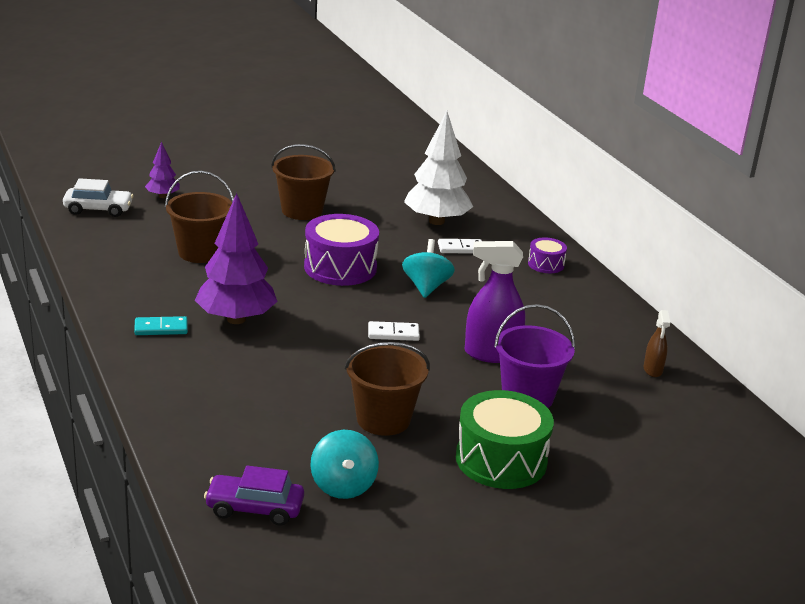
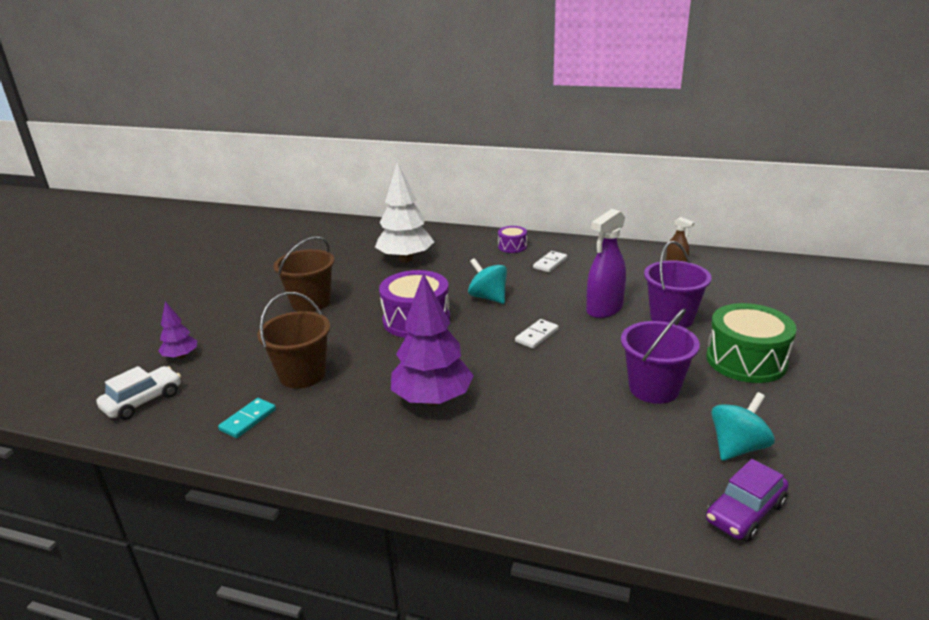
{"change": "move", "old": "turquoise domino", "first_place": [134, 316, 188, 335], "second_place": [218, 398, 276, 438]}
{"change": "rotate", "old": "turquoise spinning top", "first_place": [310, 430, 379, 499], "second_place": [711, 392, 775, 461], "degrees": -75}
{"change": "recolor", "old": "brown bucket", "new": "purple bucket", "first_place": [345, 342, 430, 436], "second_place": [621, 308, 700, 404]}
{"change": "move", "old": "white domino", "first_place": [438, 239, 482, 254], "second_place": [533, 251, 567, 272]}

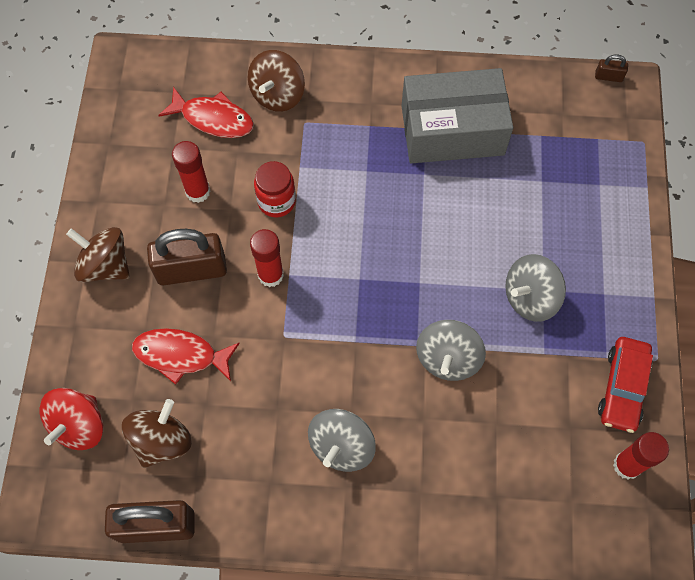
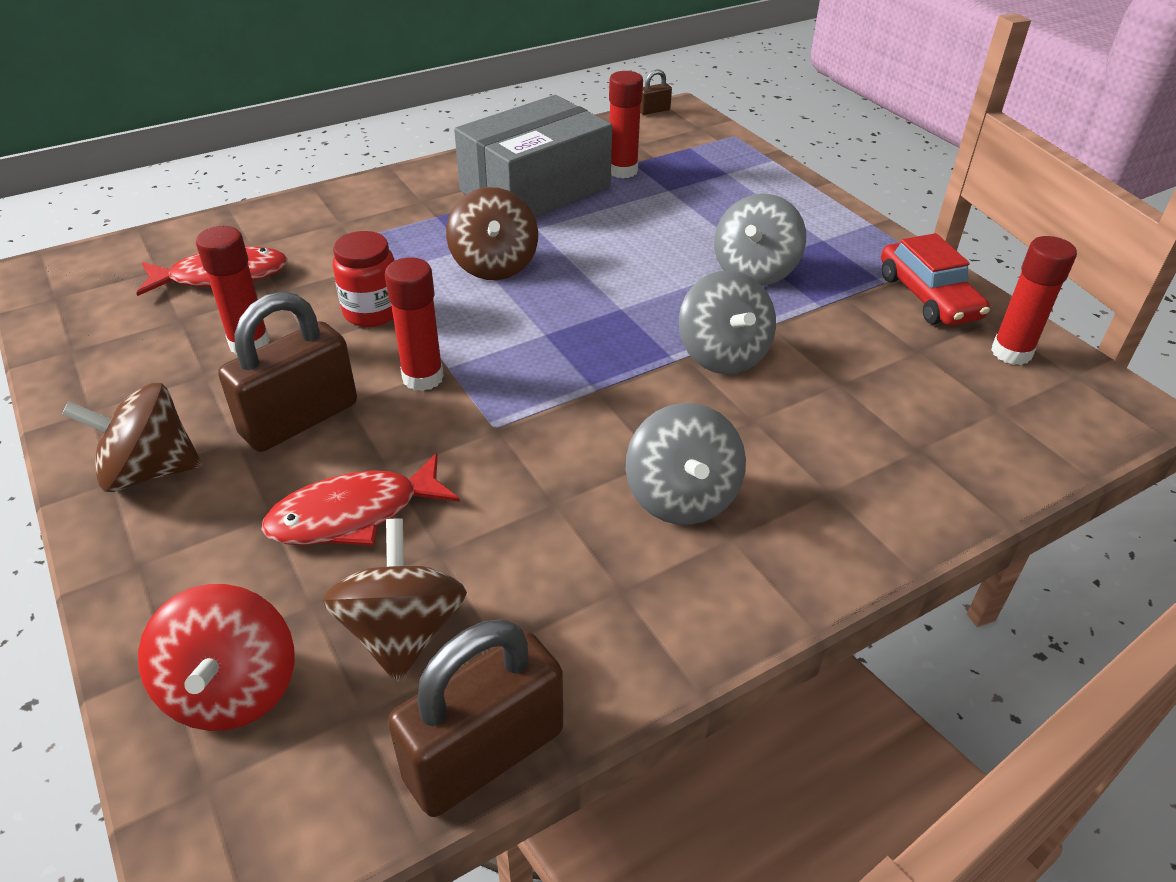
{"change": "move", "old": "brown spinning top", "first_place": [248, 50, 305, 112], "second_place": [446, 187, 538, 280]}
{"change": "insert", "new": "red glue stick", "second_place": [609, 71, 643, 178]}

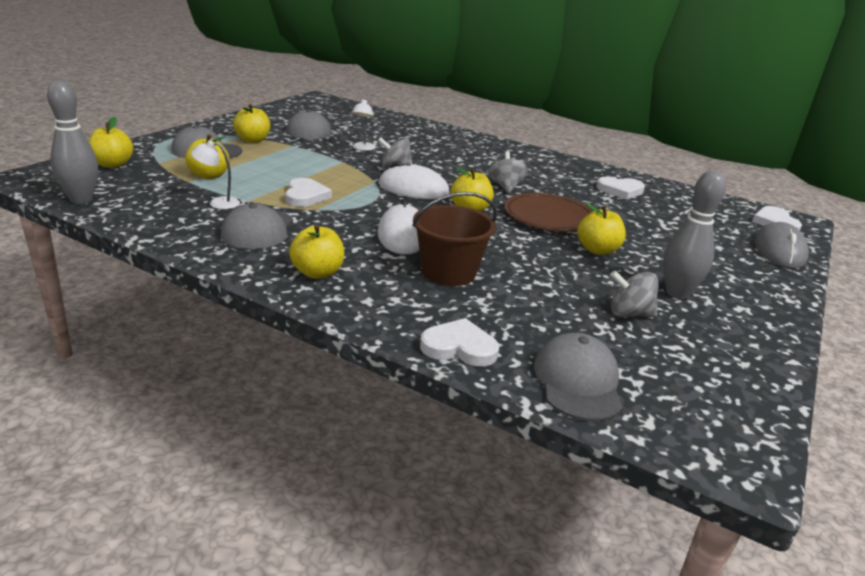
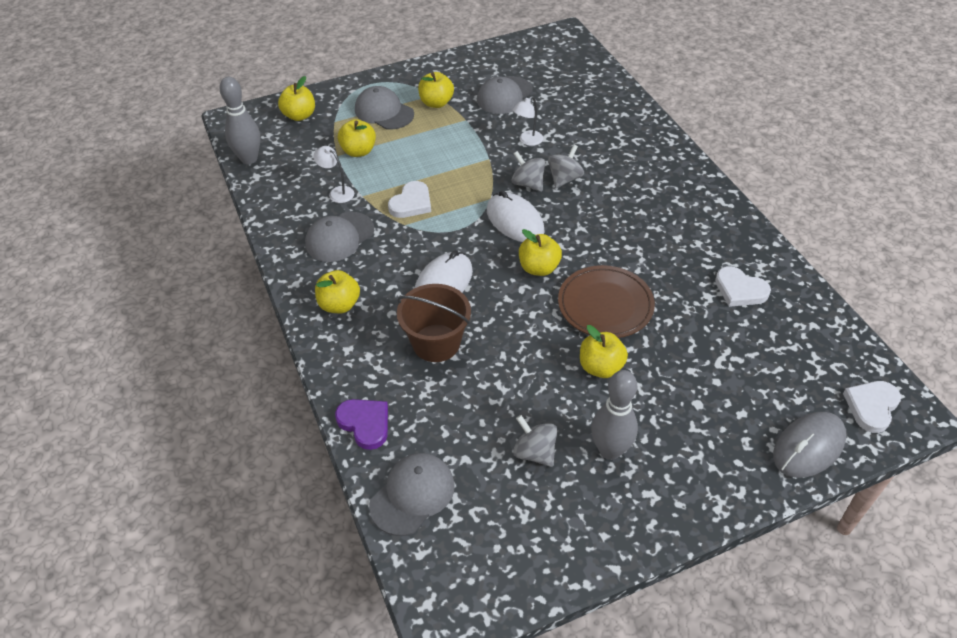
{"change": "recolor", "old": "white heart", "new": "purple heart", "first_place": [420, 318, 499, 367], "second_place": [335, 399, 388, 450]}
{"change": "move", "old": "grey spinning top", "first_place": [488, 151, 528, 193], "second_place": [548, 145, 584, 188]}

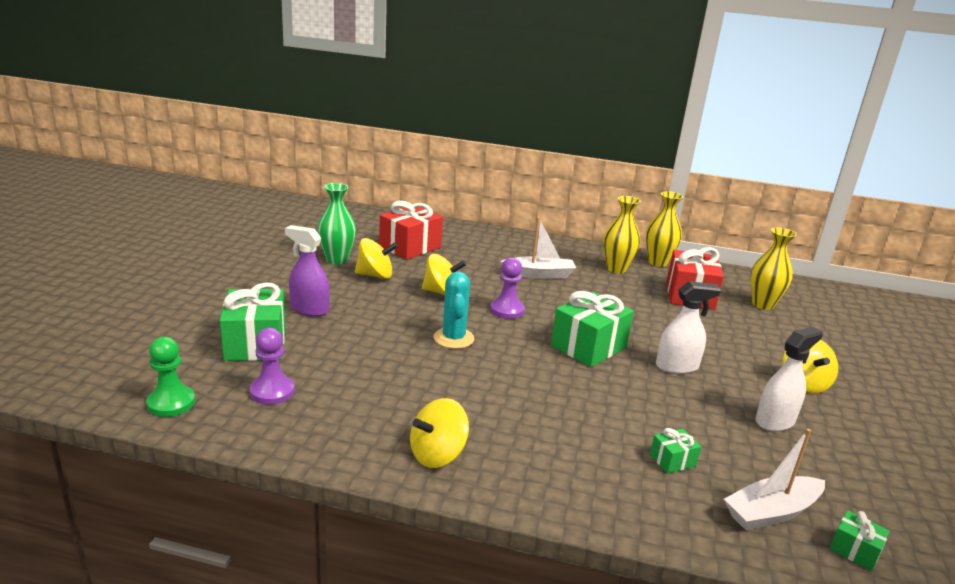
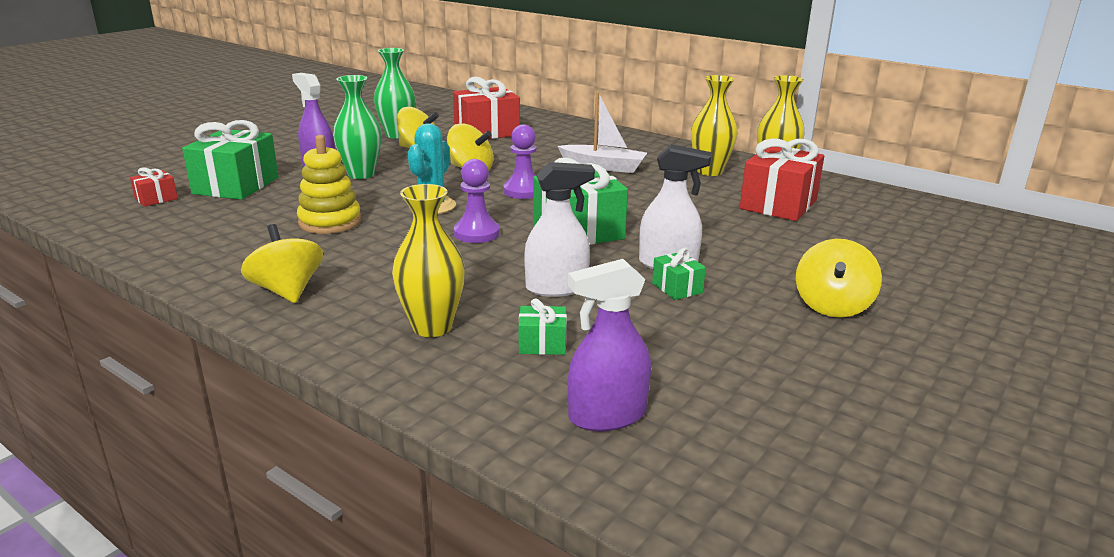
{"change": "delete", "old": "green pawn", "first_place": [146, 337, 195, 417]}
{"change": "move", "old": "purple pawn", "first_place": [250, 328, 294, 405], "second_place": [454, 159, 500, 243]}
{"change": "rotate", "old": "yellow spinning top", "first_place": [410, 398, 469, 468], "second_place": [241, 224, 323, 303], "degrees": 75}
{"change": "replace", "old": "white boat", "new": "purple spray bottle", "first_place": [724, 429, 825, 530], "second_place": [568, 259, 651, 431]}
{"change": "move", "old": "yellow vase", "first_place": [751, 227, 797, 310], "second_place": [392, 184, 465, 337]}
{"change": "move", "old": "white spray bottle", "first_place": [755, 327, 823, 432], "second_place": [524, 162, 595, 297]}
{"change": "move", "old": "green gift", "first_place": [829, 510, 890, 571], "second_place": [652, 248, 706, 300]}
{"change": "insert", "new": "red gift", "second_place": [130, 167, 178, 207]}
{"change": "insert", "new": "yellow stacking toy", "second_place": [297, 135, 361, 234]}
{"change": "insert", "new": "green vase", "second_place": [333, 75, 382, 179]}

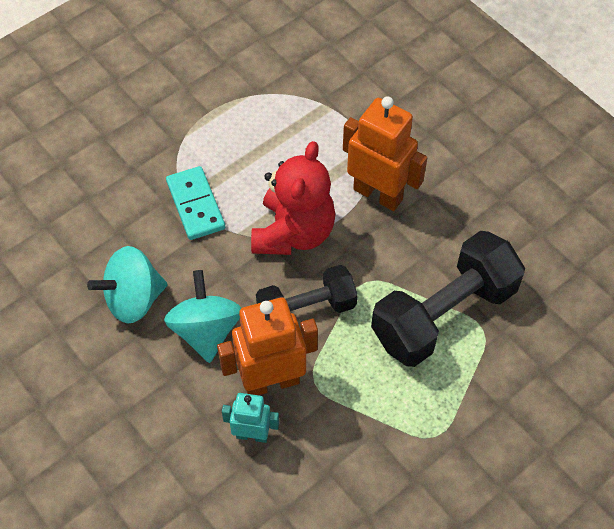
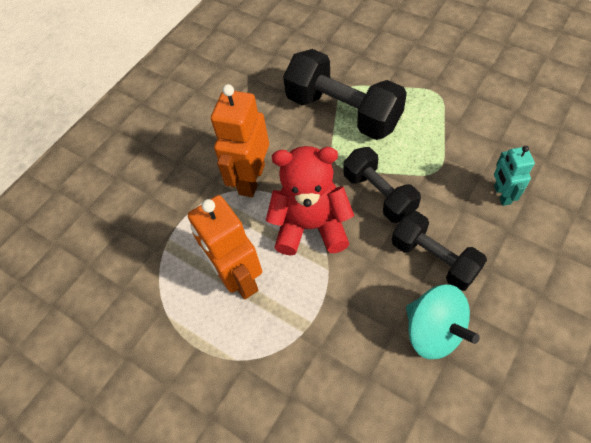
{"change": "replace", "old": "turquoise spinning top", "new": "black dumbbell", "first_place": [164, 270, 241, 363], "second_place": [392, 211, 487, 291]}
{"change": "delete", "old": "turquoise domino", "first_place": [166, 166, 225, 240]}
{"change": "move", "old": "orange robot", "first_place": [217, 297, 318, 395], "second_place": [188, 195, 262, 300]}

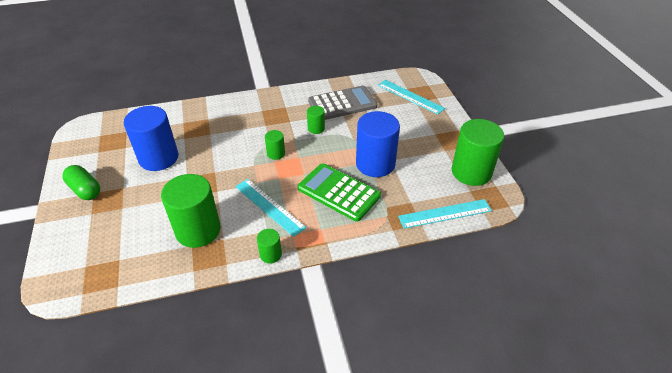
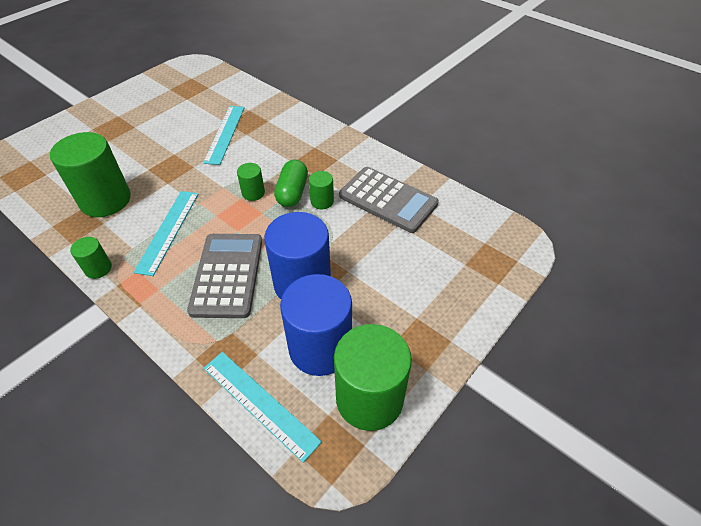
{"change": "move", "old": "green capsule", "first_place": [62, 165, 100, 200], "second_place": [274, 160, 308, 207]}
{"change": "move", "old": "blue cylinder", "first_place": [124, 106, 178, 171], "second_place": [280, 274, 352, 376]}
{"change": "recolor", "old": "green calculator", "new": "grey calculator", "first_place": [298, 163, 381, 222], "second_place": [187, 234, 262, 318]}
{"change": "move", "old": "turquoise ruler", "first_place": [378, 80, 445, 115], "second_place": [203, 106, 245, 165]}

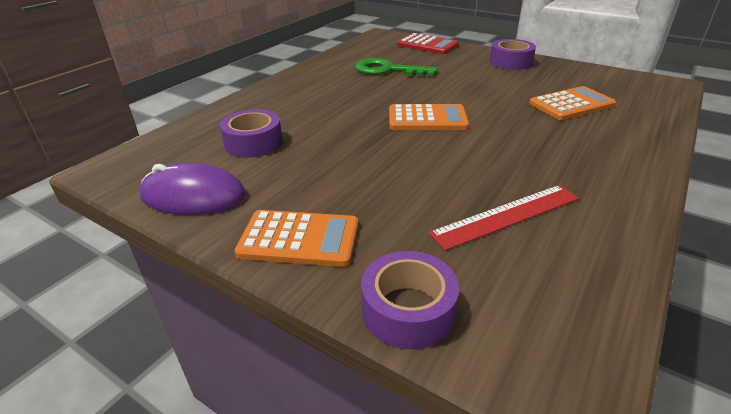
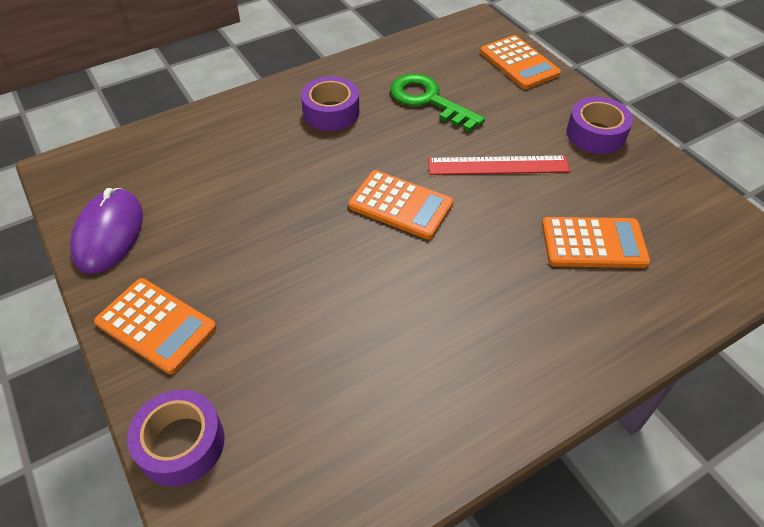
{"change": "rotate", "old": "purple mouse", "first_place": [139, 163, 246, 215], "second_place": [70, 188, 143, 274], "degrees": 60}
{"change": "move", "old": "purple tape", "first_place": [220, 109, 283, 158], "second_place": [301, 76, 359, 131]}
{"change": "recolor", "old": "red calculator", "new": "orange calculator", "first_place": [397, 33, 459, 54], "second_place": [480, 35, 561, 89]}
{"change": "move", "old": "red ruler", "first_place": [429, 185, 579, 251], "second_place": [428, 156, 570, 175]}

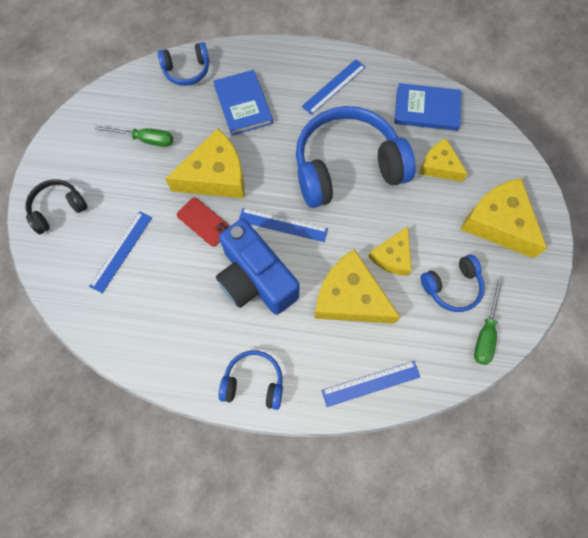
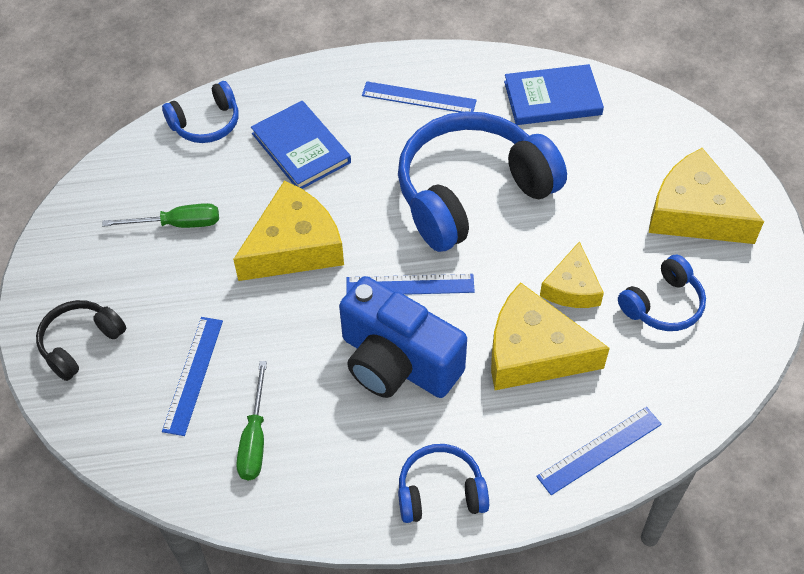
{"change": "delete", "old": "red phone", "first_place": [177, 198, 230, 247]}
{"change": "rotate", "old": "blue ruler", "first_place": [302, 59, 366, 115], "second_place": [362, 81, 477, 112], "degrees": 75}
{"change": "delete", "old": "yellow cheese", "first_place": [419, 139, 468, 182]}
{"change": "move", "old": "green screwdriver", "first_place": [474, 279, 503, 365], "second_place": [236, 361, 267, 480]}

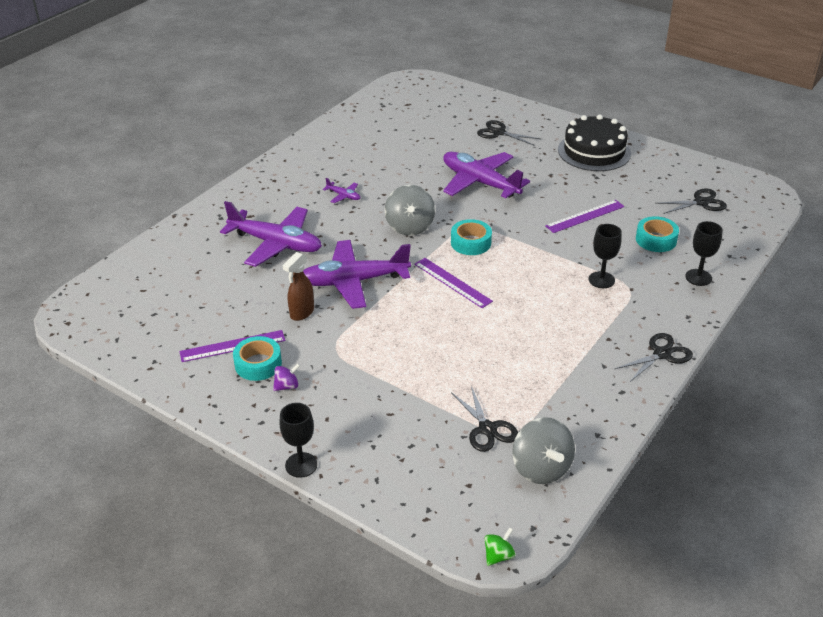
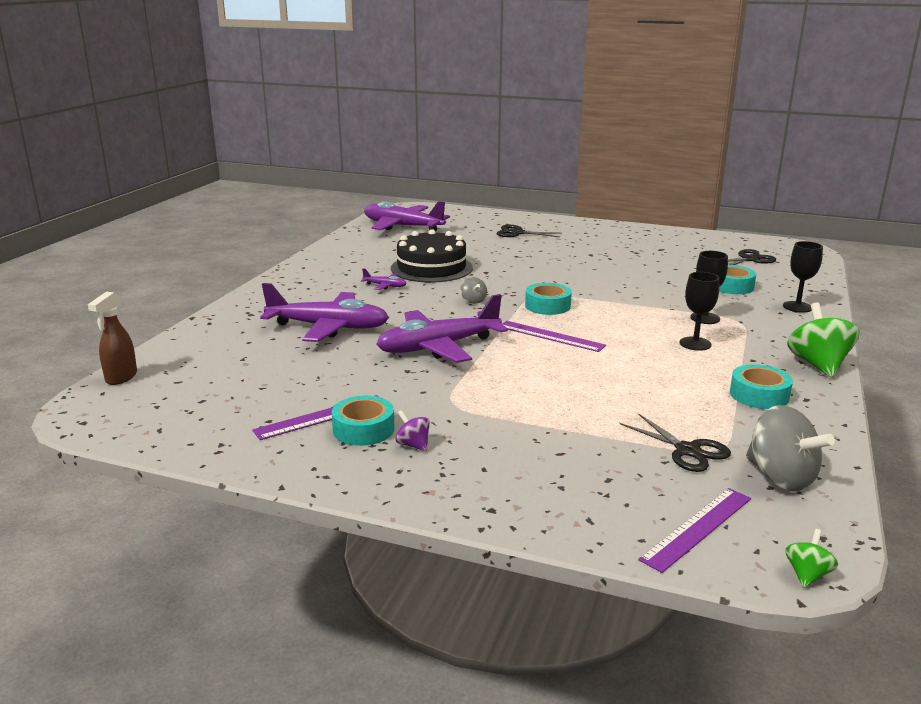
{"change": "rotate", "old": "purple spinning top", "first_place": [273, 363, 300, 391], "second_place": [395, 410, 430, 451], "degrees": -90}
{"change": "move", "old": "black goblet", "first_place": [280, 403, 317, 478], "second_place": [680, 272, 719, 351]}
{"change": "move", "old": "brown spray bottle", "first_place": [283, 252, 314, 321], "second_place": [88, 291, 137, 385]}
{"change": "resize", "old": "grey spinning top", "first_place": [385, 185, 435, 236], "second_place": [460, 277, 487, 304], "factor": 0.49}
{"change": "move", "old": "purple plane", "first_place": [443, 152, 530, 198], "second_place": [364, 201, 450, 231]}
{"change": "move", "old": "purple ruler", "first_place": [545, 200, 625, 233], "second_place": [638, 488, 751, 573]}
{"change": "move", "old": "black cake", "first_place": [558, 115, 631, 171], "second_place": [391, 229, 473, 283]}
{"change": "replace", "old": "black scissors", "new": "green spinning top", "first_place": [615, 333, 693, 382], "second_place": [787, 303, 860, 378]}
{"change": "insert", "new": "turquoise tape", "second_place": [730, 364, 793, 409]}

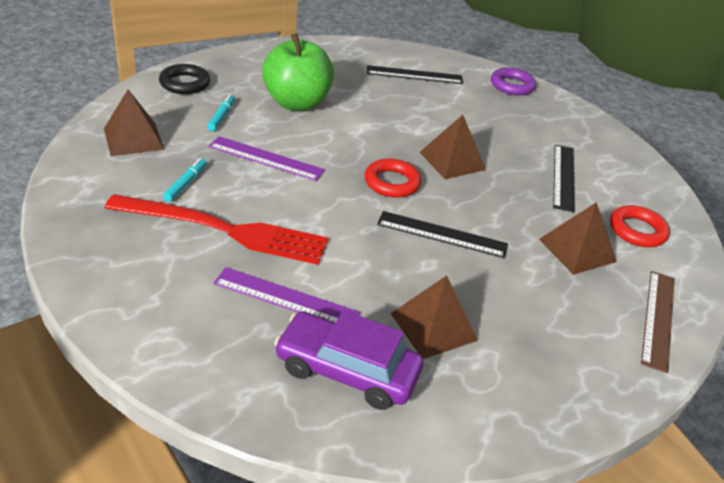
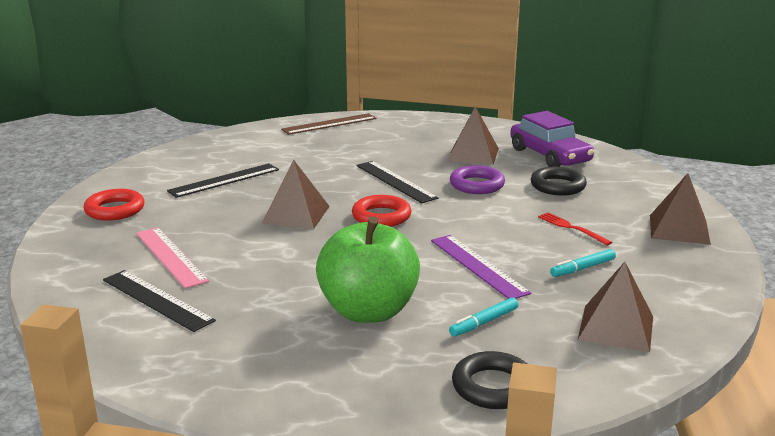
{"change": "resize", "old": "red fork", "first_place": [105, 194, 328, 265], "second_place": [538, 212, 612, 245], "factor": 0.4}
{"change": "replace", "old": "purple ruler", "new": "black ring", "first_place": [214, 267, 360, 323], "second_place": [531, 167, 587, 196]}
{"change": "move", "old": "purple ring", "first_place": [491, 68, 536, 95], "second_place": [450, 165, 505, 194]}
{"change": "move", "old": "brown pyramid", "first_place": [539, 202, 617, 275], "second_place": [650, 173, 711, 245]}
{"change": "move", "old": "red ring", "first_place": [610, 205, 670, 247], "second_place": [83, 189, 145, 221]}
{"change": "insert", "new": "pink ruler", "second_place": [136, 227, 209, 289]}

